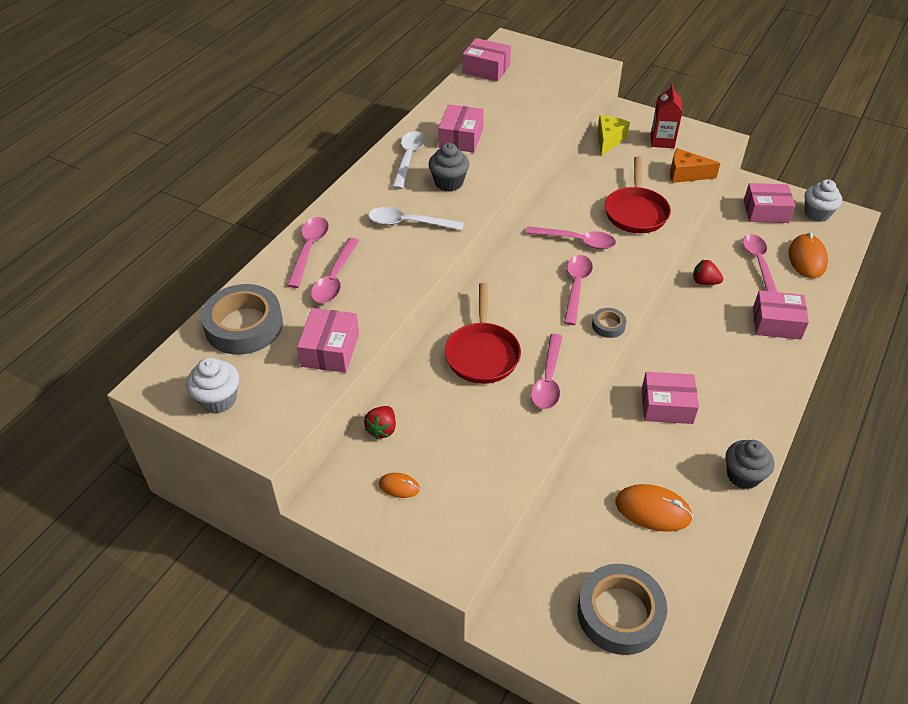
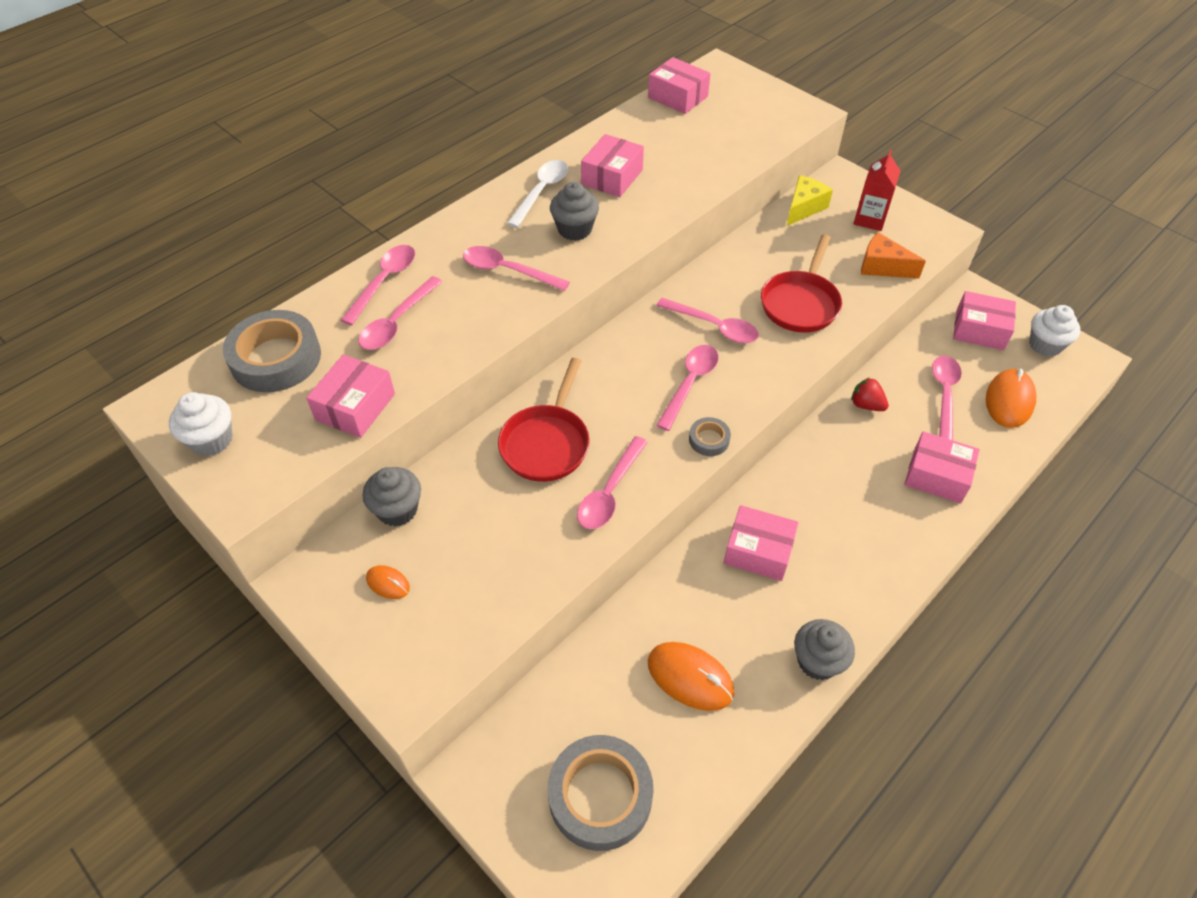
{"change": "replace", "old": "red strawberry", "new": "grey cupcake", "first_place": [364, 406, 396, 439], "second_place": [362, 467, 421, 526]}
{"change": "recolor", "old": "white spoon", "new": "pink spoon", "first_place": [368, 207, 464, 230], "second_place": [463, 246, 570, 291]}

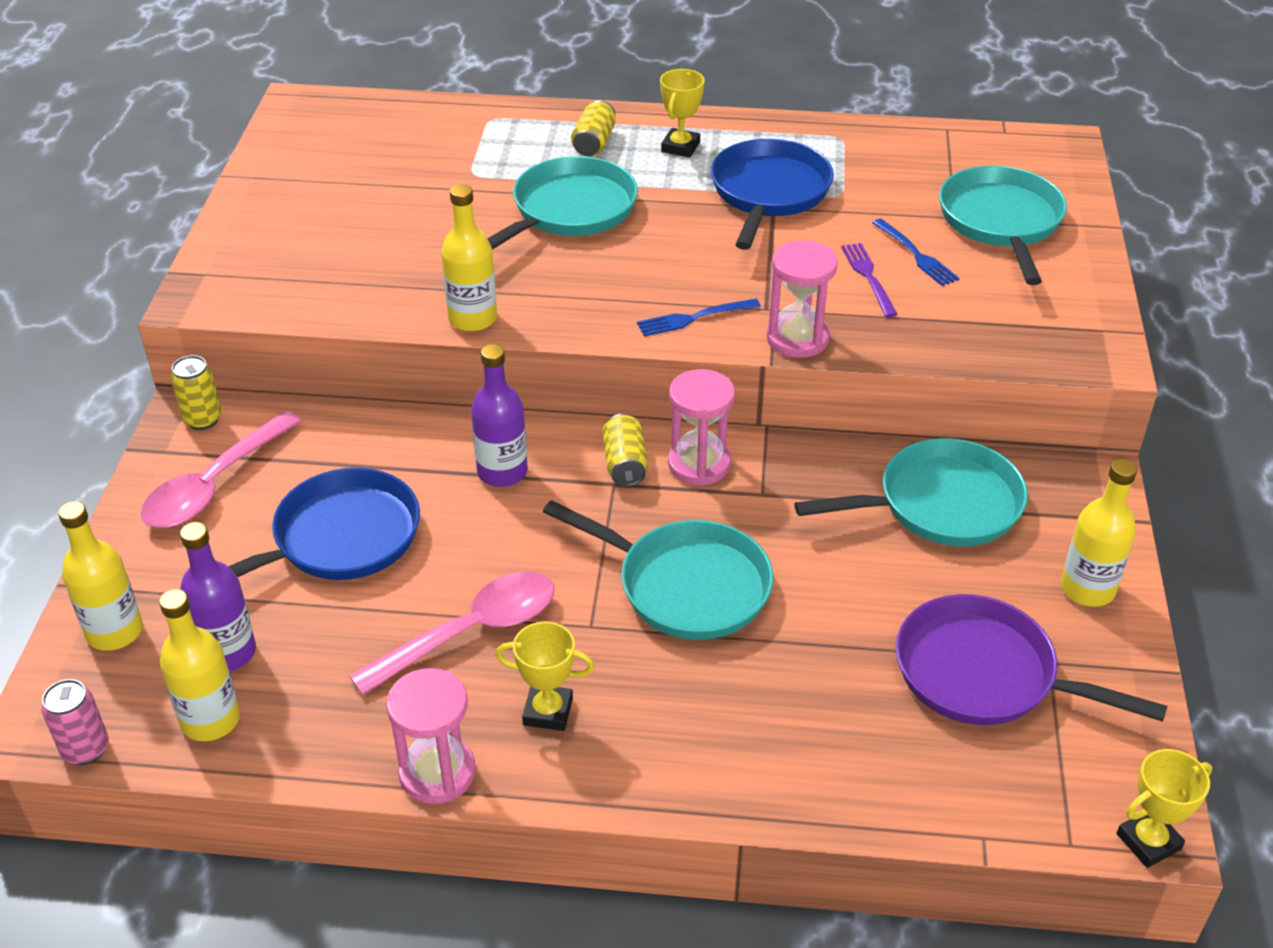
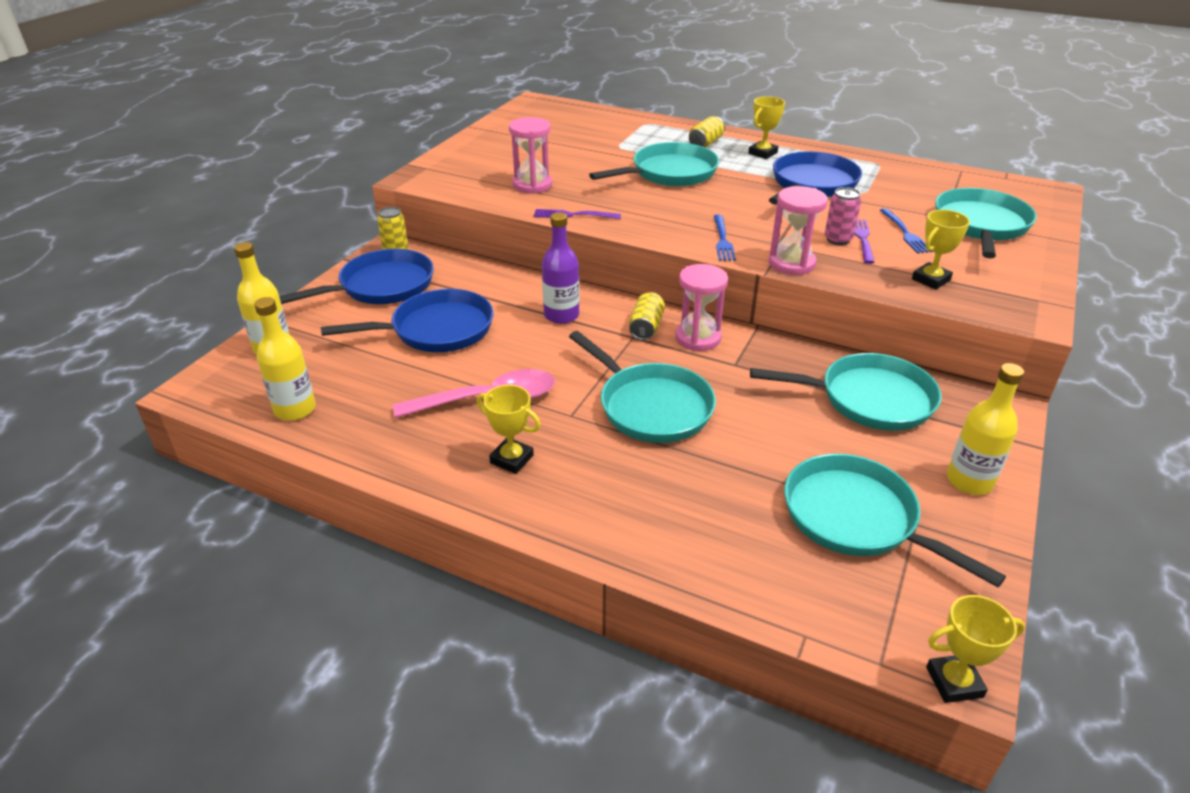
{"change": "move", "old": "pink can", "first_place": [42, 679, 109, 765], "second_place": [825, 187, 861, 245]}
{"change": "replace", "old": "pink spoon", "new": "blue pan", "first_place": [140, 411, 302, 528], "second_place": [279, 249, 434, 304]}
{"change": "delete", "old": "purple bottle", "first_place": [180, 522, 256, 671]}
{"change": "move", "old": "pink hourglass", "first_place": [386, 668, 476, 804], "second_place": [509, 117, 552, 194]}
{"change": "replace", "old": "yellow bottle", "new": "purple fork", "first_place": [441, 184, 497, 332], "second_place": [534, 209, 621, 219]}
{"change": "rotate", "old": "blue fork", "first_place": [637, 299, 761, 337], "second_place": [714, 215, 736, 261], "degrees": -90}
{"change": "recolor", "old": "purple pan", "new": "turquoise pan", "first_place": [896, 594, 1167, 725], "second_place": [784, 454, 1006, 587]}
{"change": "insert", "new": "yellow trophy", "second_place": [912, 210, 970, 290]}

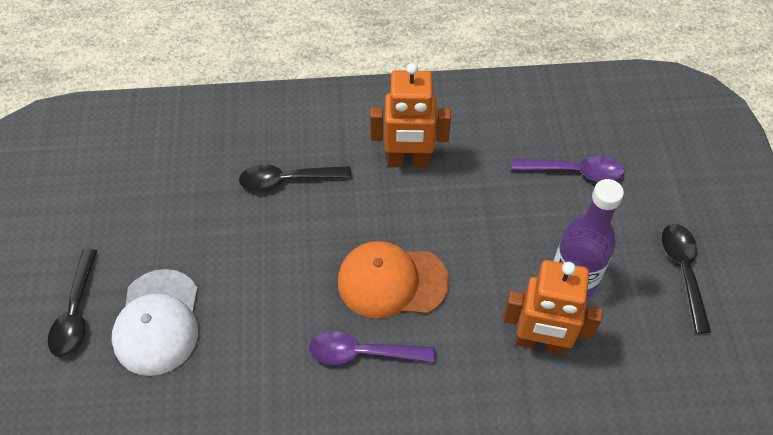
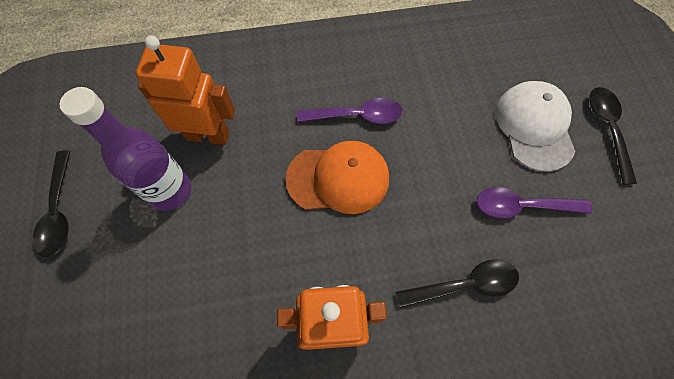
{"change": "move", "old": "purple spoon", "first_place": [512, 156, 624, 182], "second_place": [477, 187, 592, 218]}

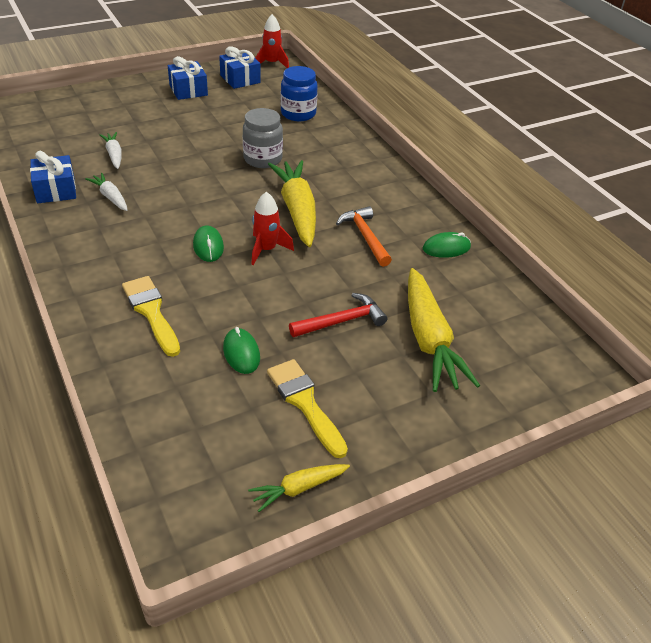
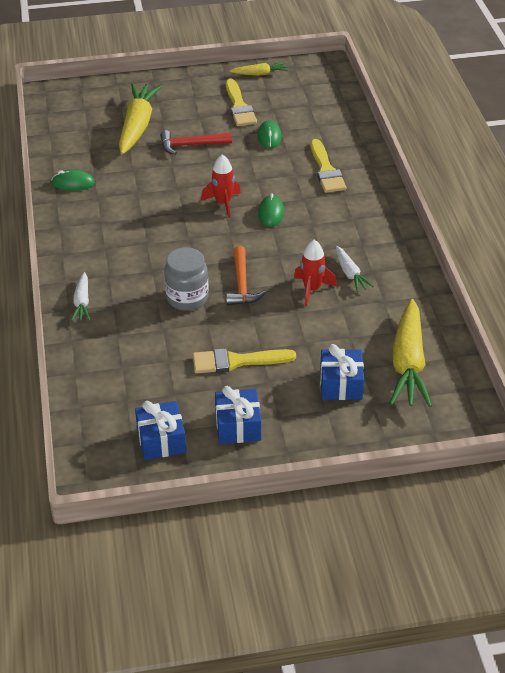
{"change": "move", "old": "blue gift", "first_place": [30, 151, 76, 203], "second_place": [320, 344, 364, 400]}
{"change": "move", "old": "white carrot", "first_place": [100, 132, 122, 169], "second_place": [71, 272, 90, 321]}
{"change": "move", "old": "red rocket", "first_place": [255, 14, 289, 68], "second_place": [294, 240, 337, 306]}
{"change": "move", "old": "yellow carrot", "first_place": [268, 160, 316, 247], "second_place": [390, 299, 432, 407]}
{"change": "delete", "old": "blue jar", "first_place": [281, 66, 318, 121]}
{"change": "move", "old": "orange hammer", "first_place": [336, 206, 392, 267], "second_place": [226, 246, 266, 306]}
{"change": "insert", "new": "yellow brush", "second_place": [193, 348, 296, 373]}

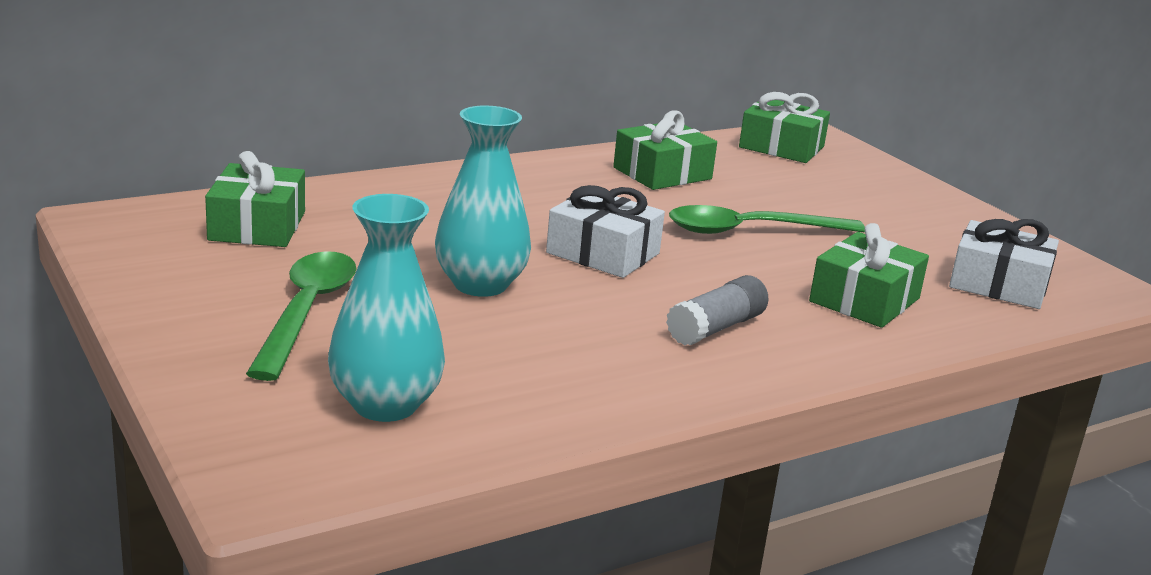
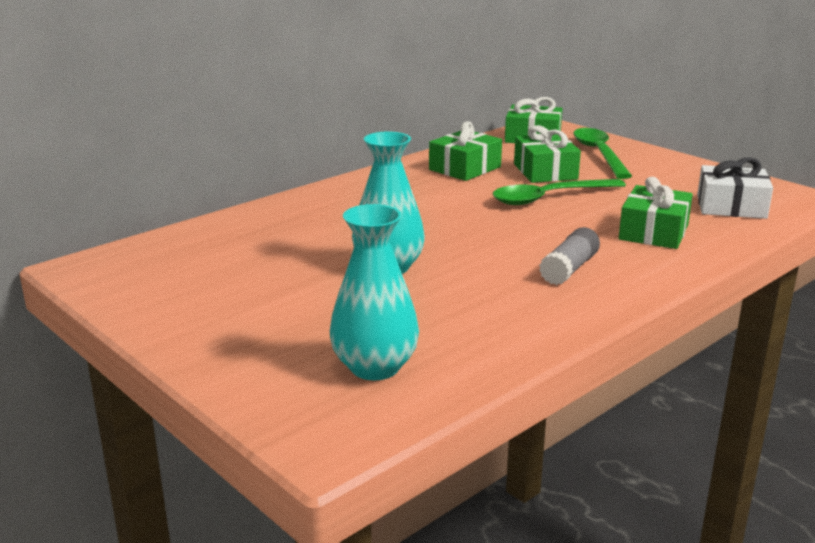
{"change": "move", "old": "green gift", "first_place": [205, 151, 305, 247], "second_place": [514, 125, 581, 183]}
{"change": "move", "old": "green spoon", "first_place": [246, 251, 357, 381], "second_place": [573, 128, 632, 179]}
{"change": "delete", "old": "white gift", "first_place": [546, 185, 665, 278]}

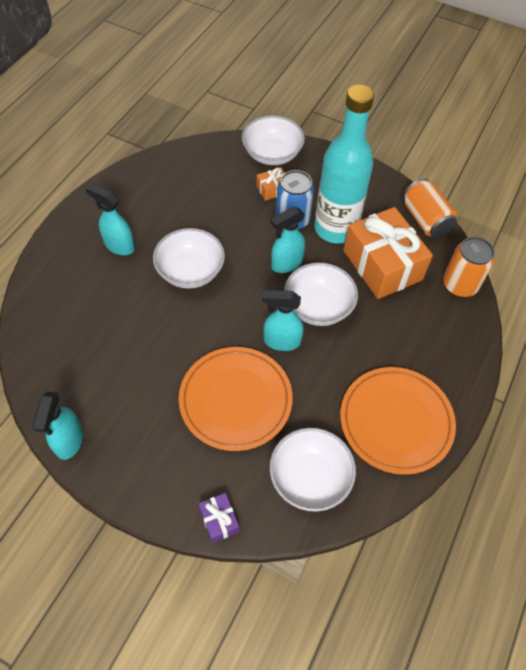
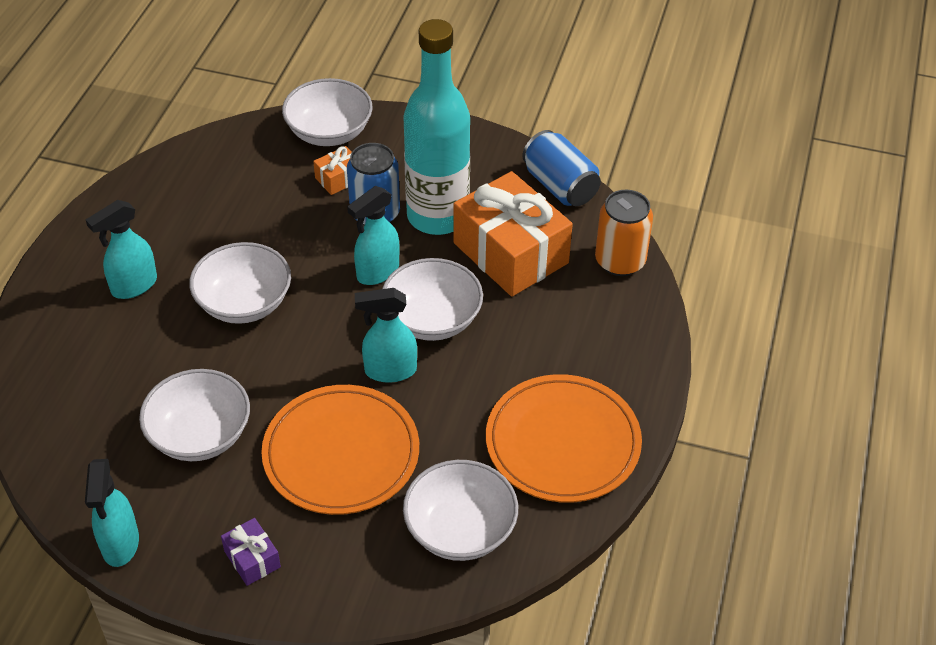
{"change": "rotate", "old": "turquoise spray bottle", "first_place": [85, 183, 135, 255], "second_place": [86, 200, 157, 299], "degrees": -60}
{"change": "move", "old": "purple gift", "first_place": [199, 493, 239, 543], "second_place": [221, 518, 281, 586]}
{"change": "recolor", "old": "orange can", "new": "blue can", "first_place": [403, 178, 457, 238], "second_place": [522, 130, 601, 206]}
{"change": "insert", "new": "white bowl", "second_place": [139, 369, 250, 461]}

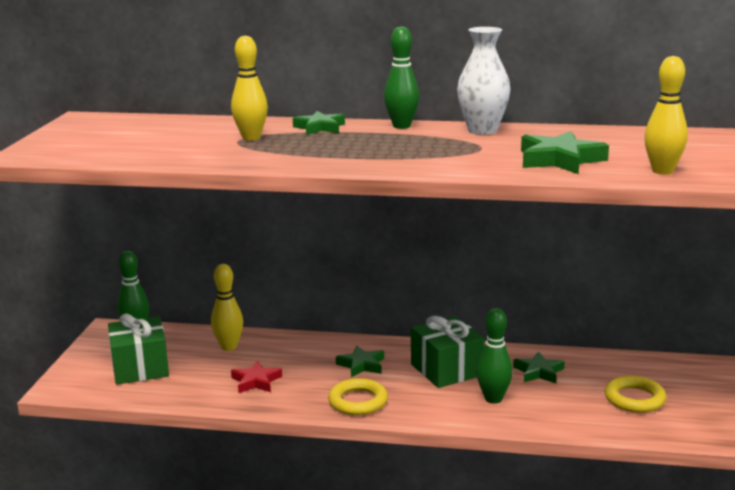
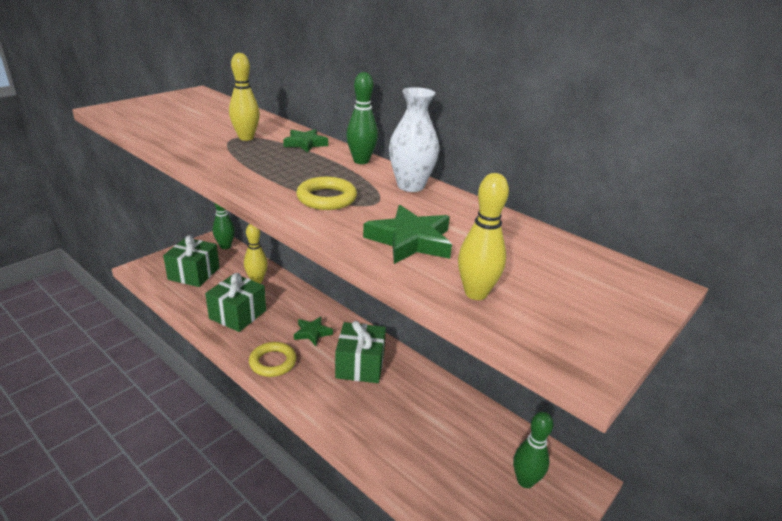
{"change": "replace", "old": "red star", "new": "green gift", "first_place": [231, 360, 282, 393], "second_place": [205, 273, 266, 332]}
{"change": "move", "old": "green bowling pin", "first_place": [476, 308, 512, 404], "second_place": [513, 411, 553, 488]}
{"change": "delete", "old": "green star", "first_place": [513, 351, 565, 383]}
{"change": "move", "old": "yellow ring", "first_place": [605, 376, 667, 413], "second_place": [296, 177, 357, 210]}

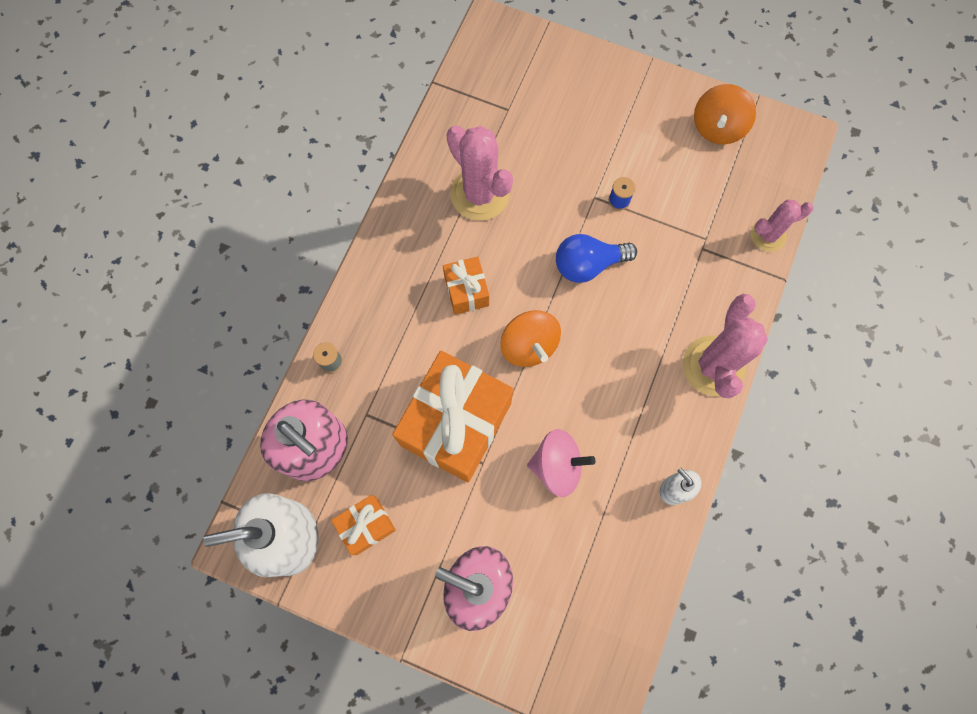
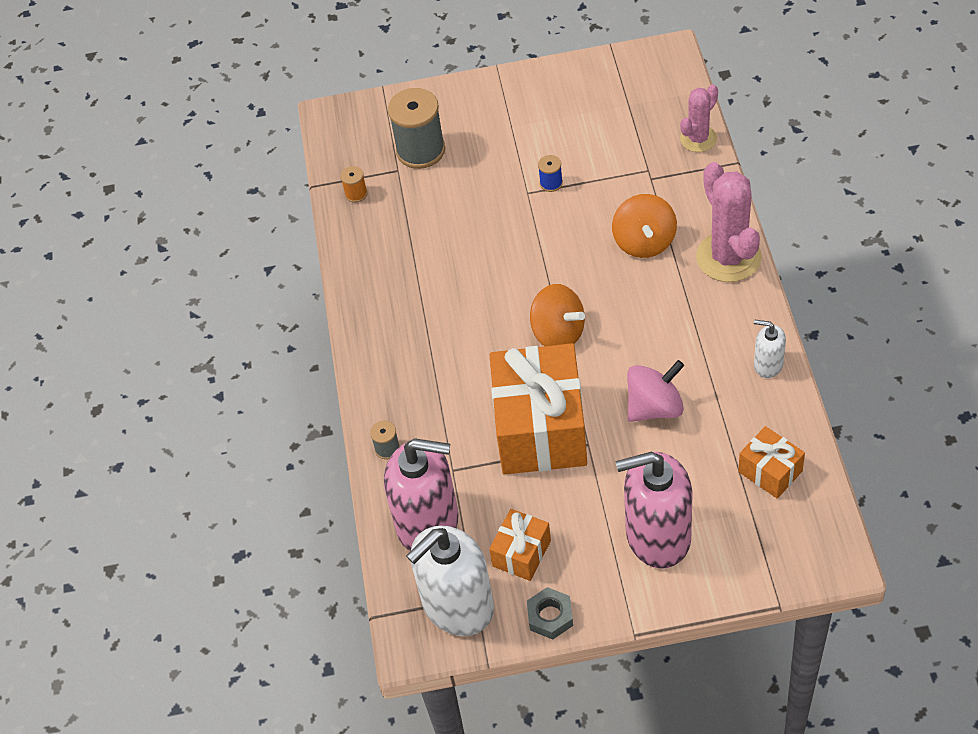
{"change": "move", "old": "orange gift", "first_place": [443, 256, 489, 315], "second_place": [738, 426, 805, 499]}
{"change": "delete", "old": "pink cactus", "first_place": [447, 126, 513, 221]}
{"change": "delete", "old": "blue light bulb", "first_place": [556, 234, 637, 283]}
{"change": "move", "old": "orange spinning top", "first_place": [694, 84, 756, 144], "second_place": [612, 194, 677, 258]}
{"change": "insert", "new": "orange spool", "second_place": [340, 166, 368, 203]}
{"change": "insert", "new": "grey spool", "second_place": [388, 88, 445, 169]}
{"change": "insert", "new": "grey nut", "second_place": [527, 587, 573, 639]}

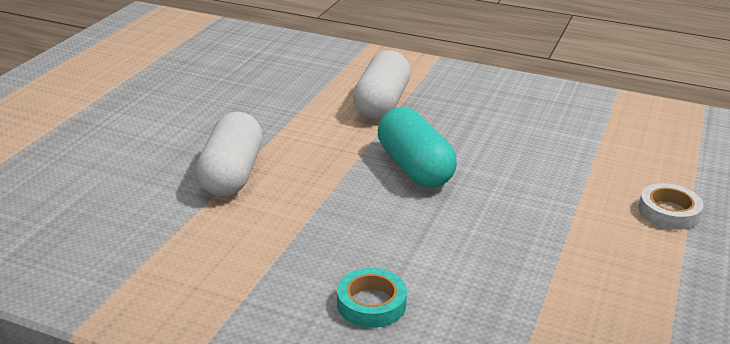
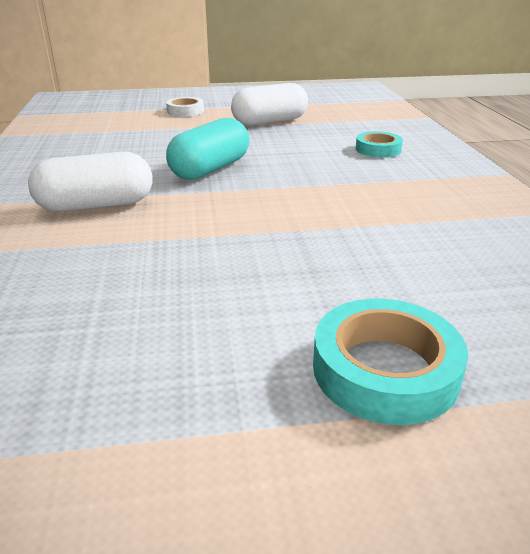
{"change": "move", "old": "white capsule", "first_place": [196, 112, 262, 197], "second_place": [231, 83, 308, 125]}
{"change": "insert", "new": "turquoise tape", "second_place": [313, 299, 468, 425]}

